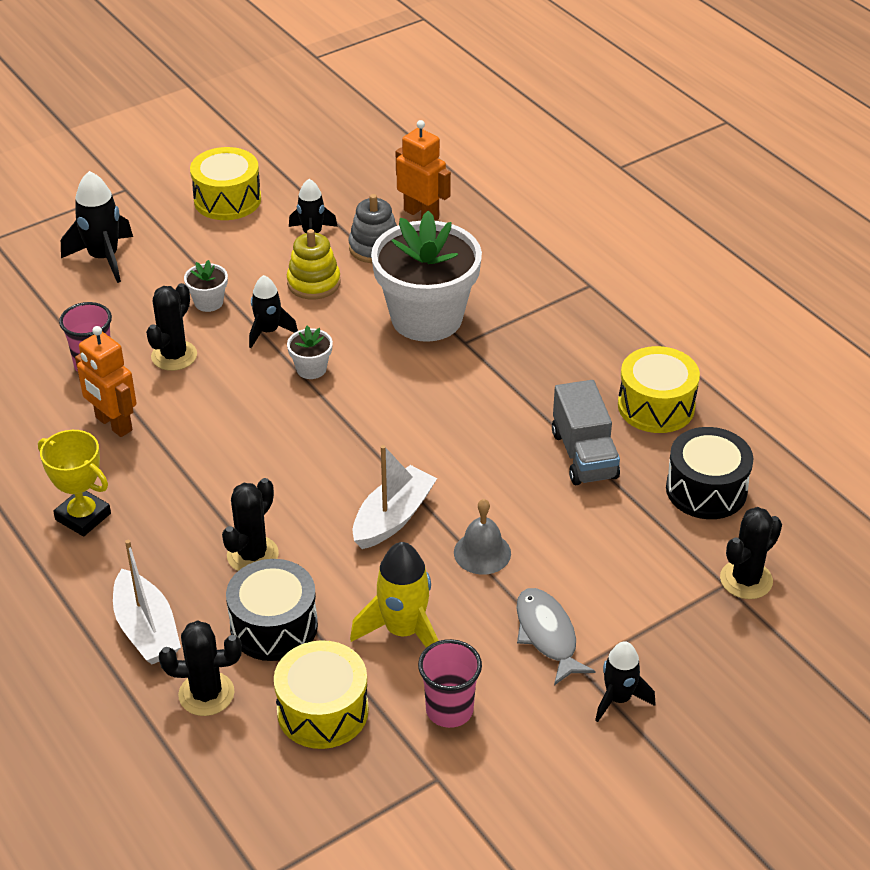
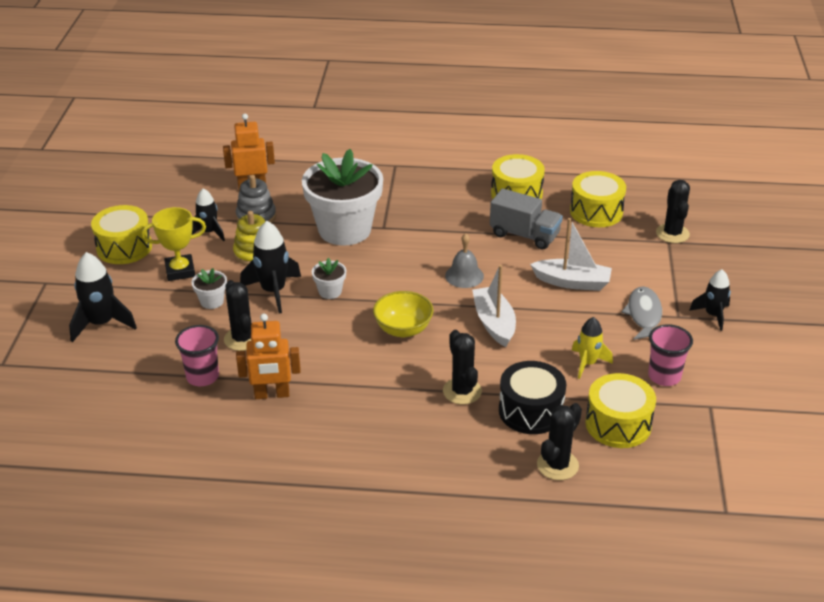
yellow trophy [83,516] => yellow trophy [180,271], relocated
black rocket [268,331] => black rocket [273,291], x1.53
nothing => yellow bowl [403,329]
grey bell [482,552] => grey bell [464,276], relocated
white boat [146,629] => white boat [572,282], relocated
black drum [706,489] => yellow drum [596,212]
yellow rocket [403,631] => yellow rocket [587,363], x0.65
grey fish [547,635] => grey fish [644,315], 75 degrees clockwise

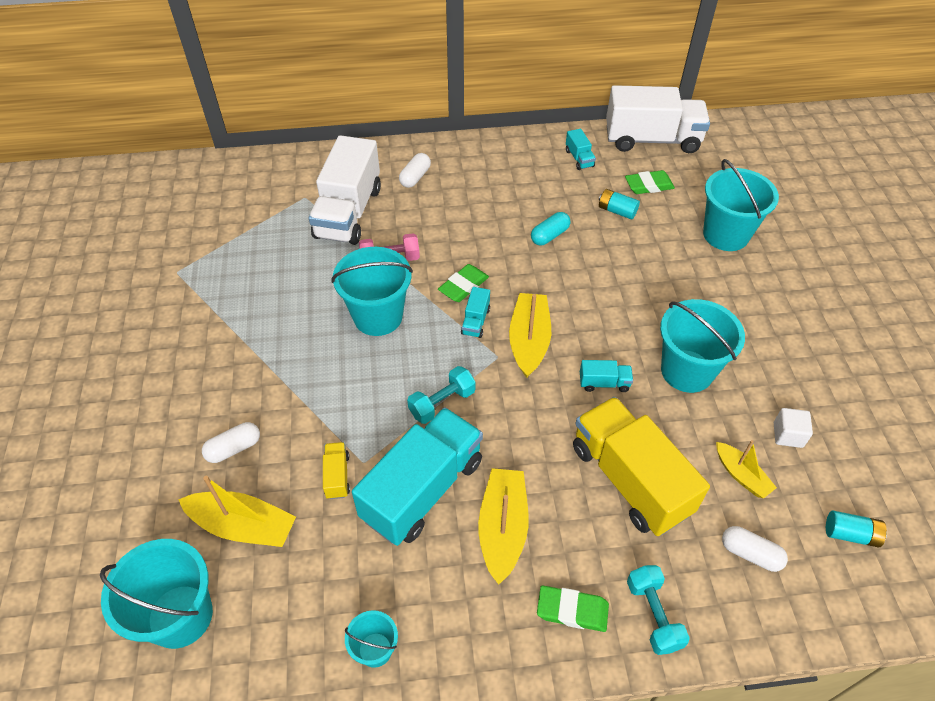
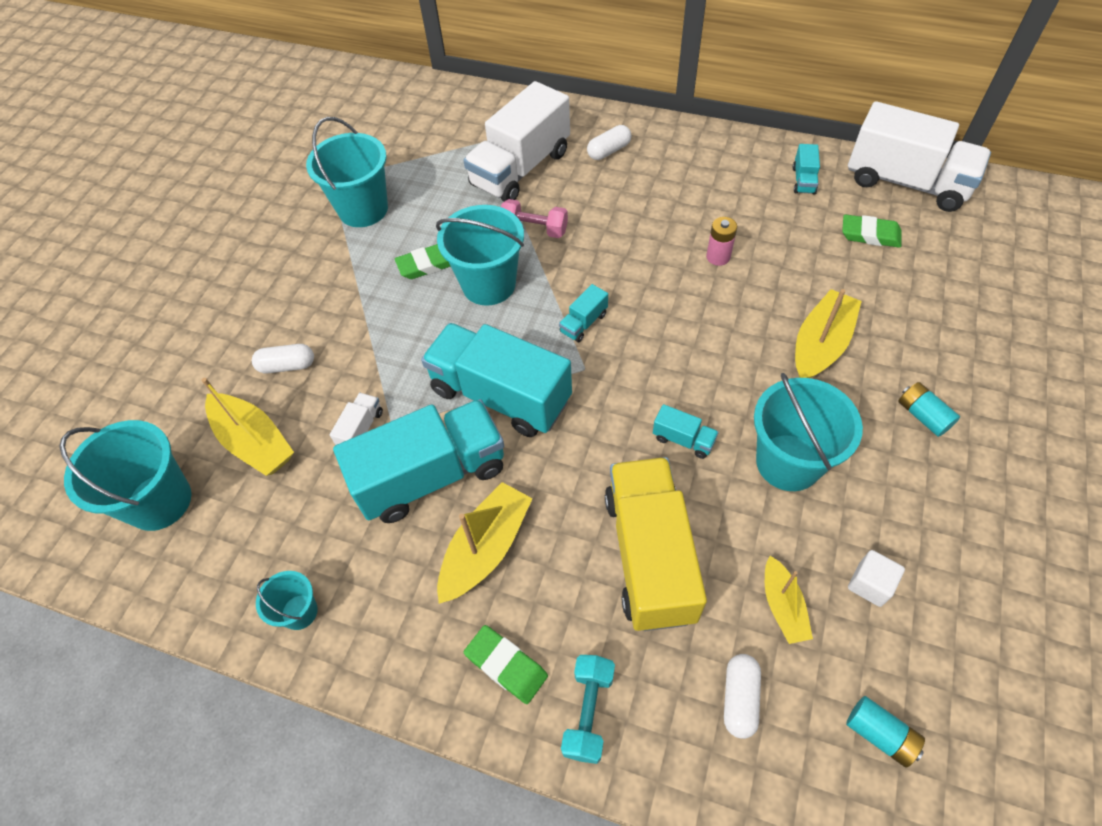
turquoise bucket [725,235] => turquoise bucket [363,209], relocated
yellow truck [337,476] => white truck [361,429]
green eraser [463,286] => green eraser [427,264], relocated
turquoise dumbbell [442,403] => turquoise truck [500,395]
turquoise capsule [549,235] => pink battery [718,257]
white capsule [750,554] => white capsule [739,698], 45 degrees clockwise
yellow boat [529,341] => yellow boat [820,345], relocated
turquoise battery [617,211] => turquoise battery [923,415], relocated

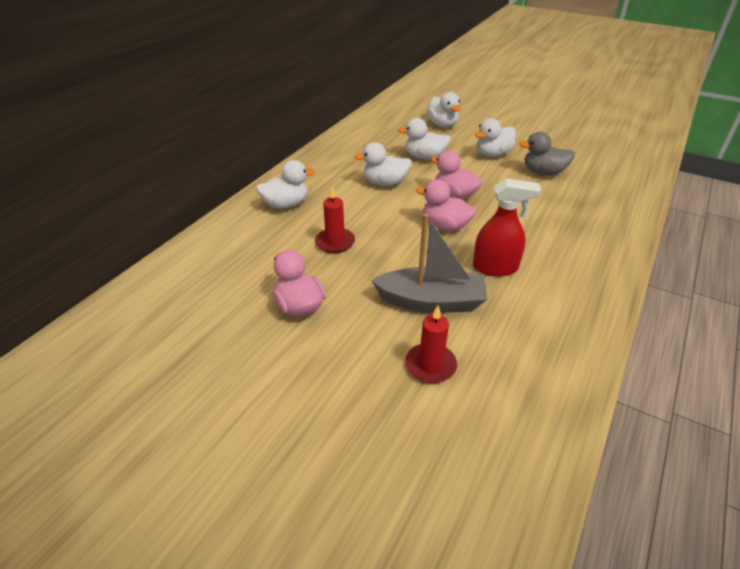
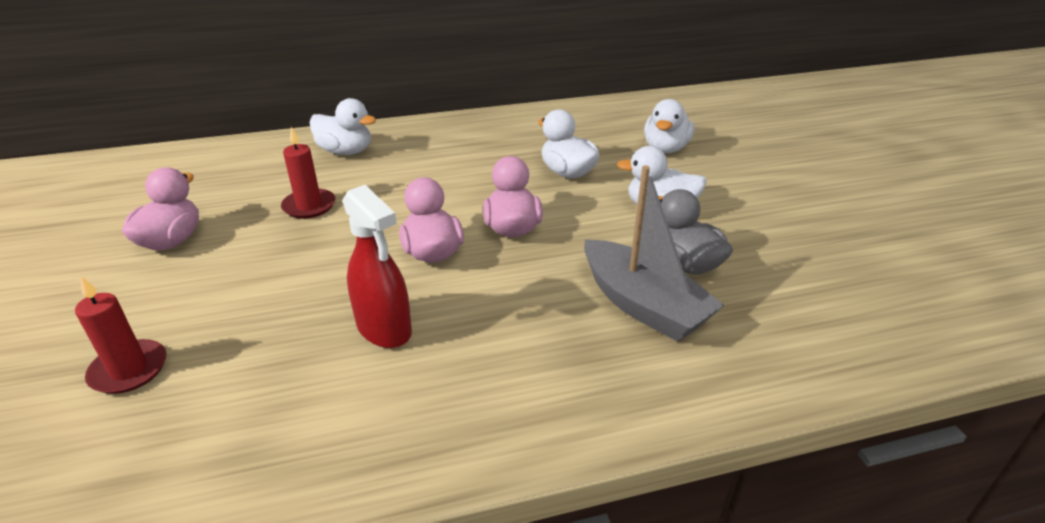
grey boat [431,301] => grey boat [643,305], relocated
white duck [385,183] => nothing

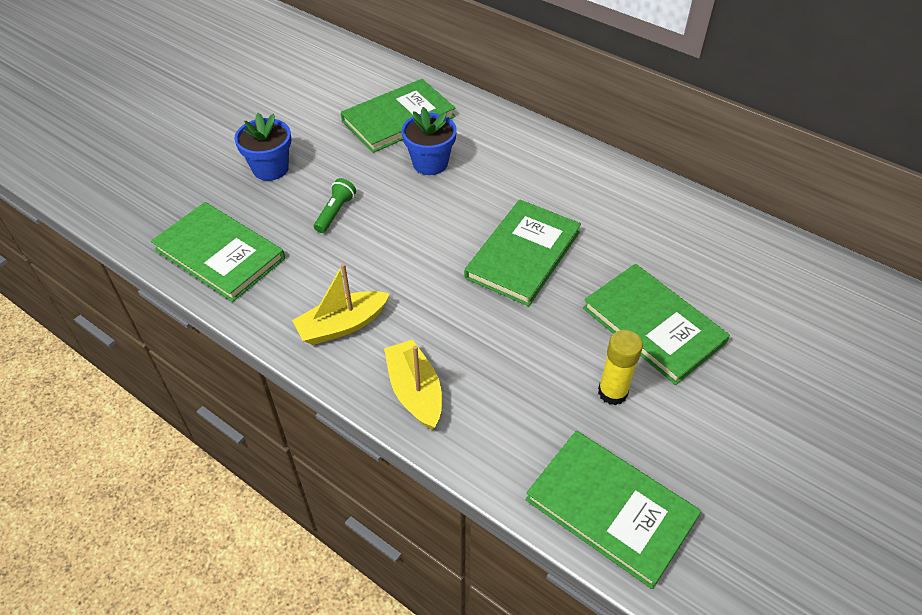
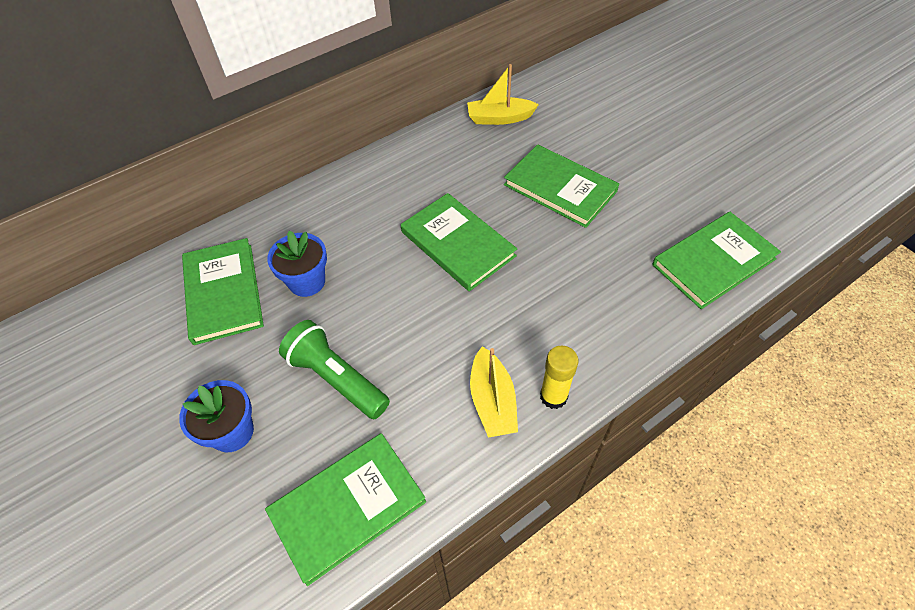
green flashlight [335,212] => green flashlight [336,378], x1.81
yellow boat [415,391] => yellow boat [499,118], relocated
green book [653,325] => green book [560,188], 60 degrees clockwise
yellow glue stick [612,392] => yellow glue stick [553,396], relocated

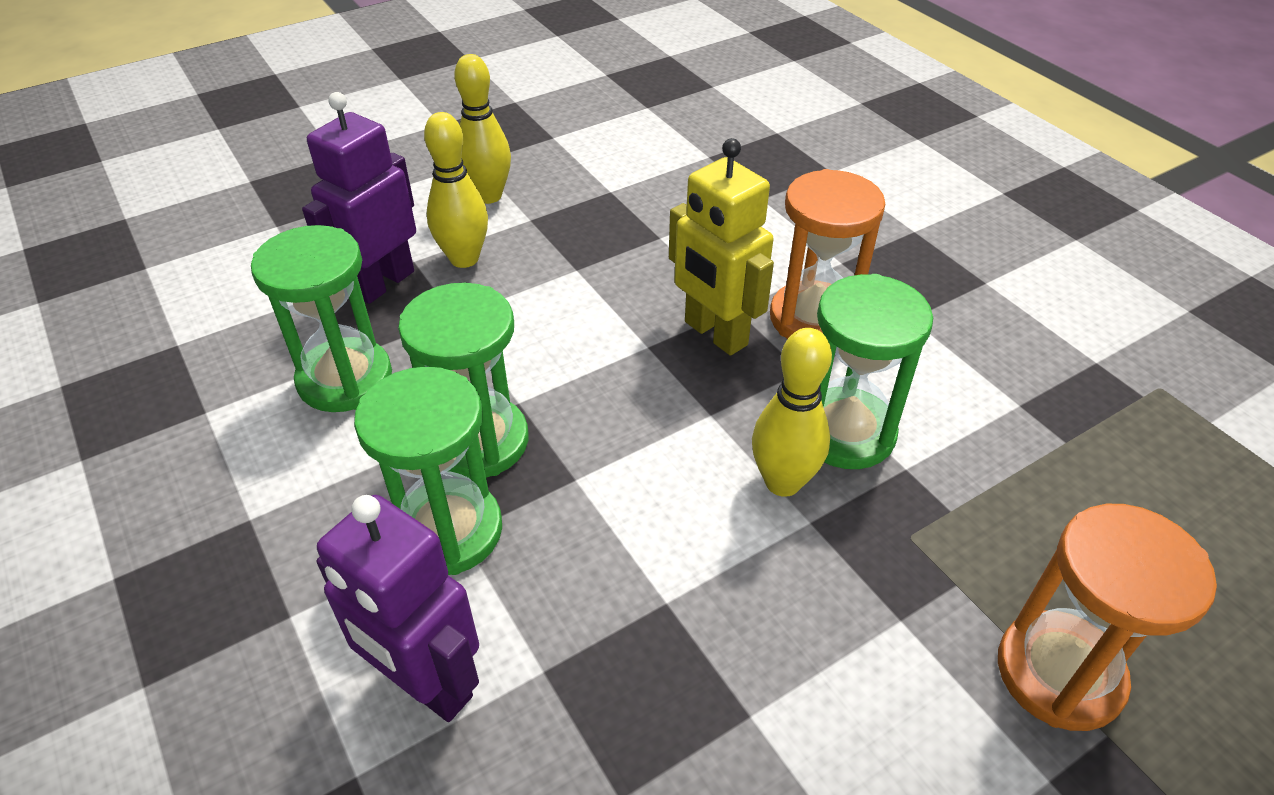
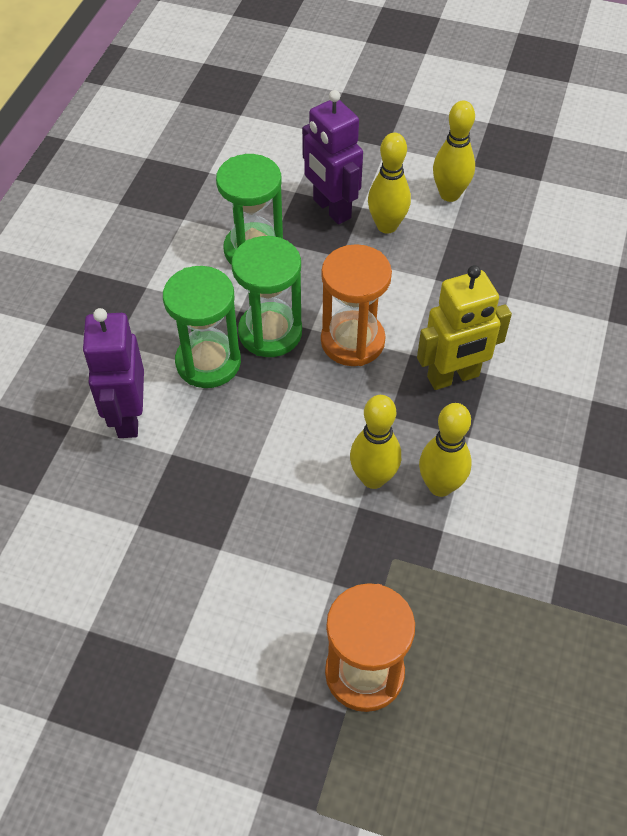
purple robot [383,283] => purple robot [331,209], 120 degrees counterclockwise
orange hourglass [813,318] => orange hourglass [352,341], relocated
yellow robot [715,334] => yellow robot [453,377], 120 degrees counterclockwise
green hourglass [845,432] => yellow bowling pin [440,486]

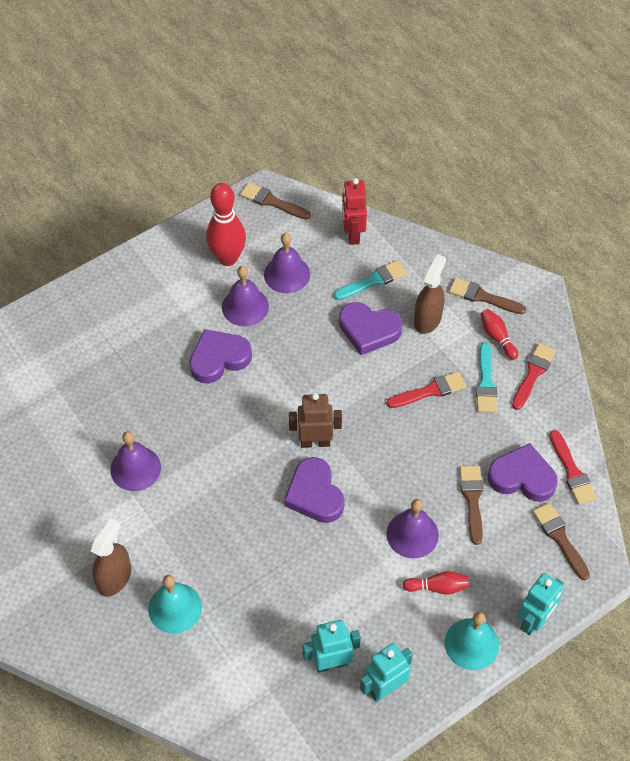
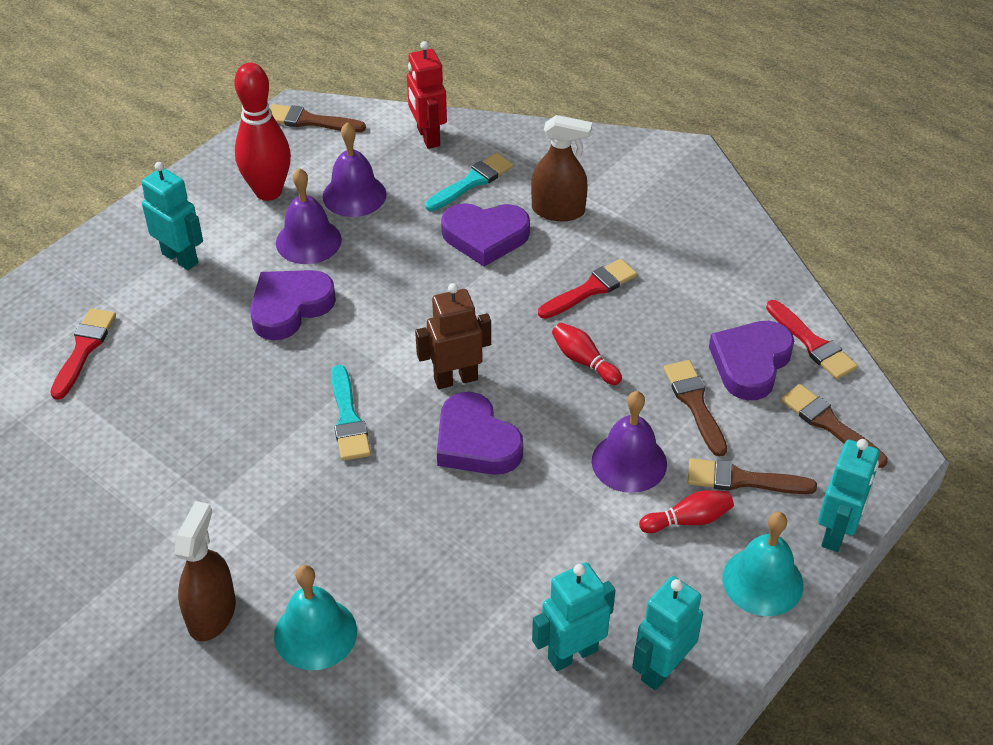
red brush [533,374] => red brush [84,349], relocated
nothing => turquoise robot [180,258]
turquoise brush [485,382] => turquoise brush [348,419], relocated
brown spray bottle [427,319] => brown spray bottle [558,210], 90 degrees clockwise
red bowling pin [497,337] => red bowling pin [584,361], relocated
brown brush [483,297] => brown brush [742,480], relocated
purple heart [522,477] => purple heart [750,363], 60 degrees counterclockwise
purple bell [135,468] => nothing

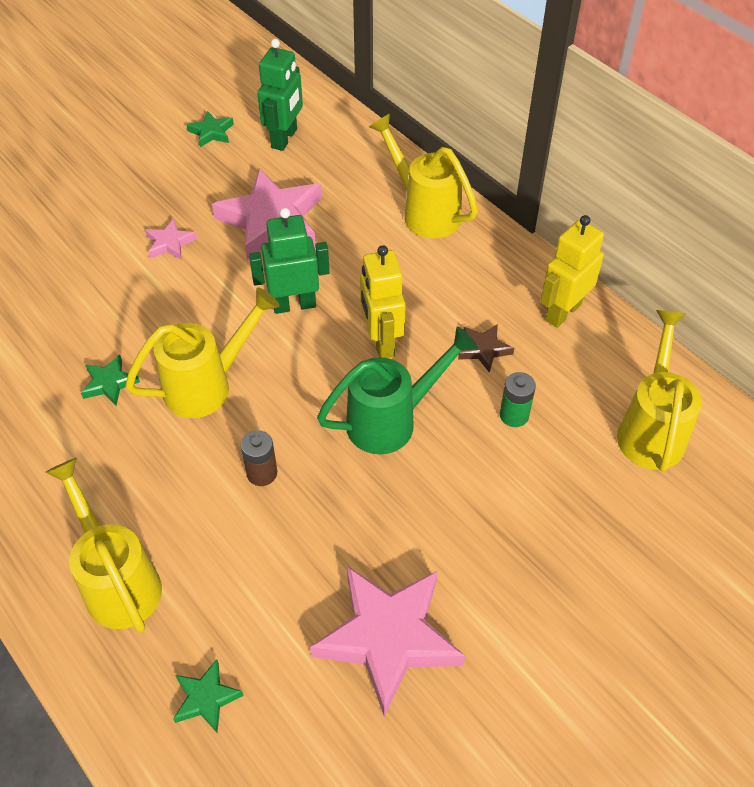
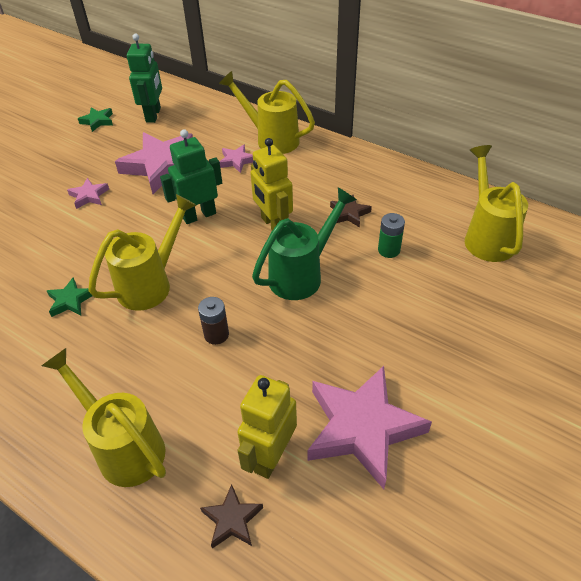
green star [206,698] => brown star [232,519]
nothing => pink star [236,161]
yellow robot [562,312] => yellow robot [270,456], relocated

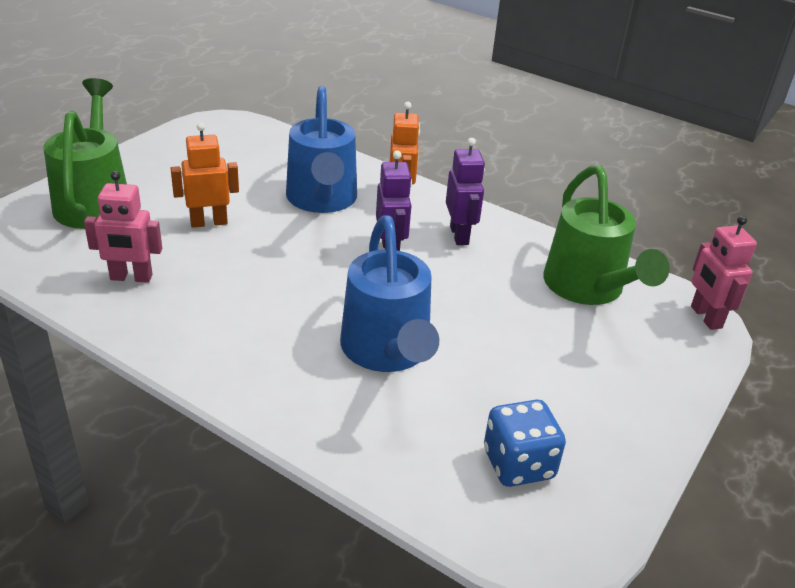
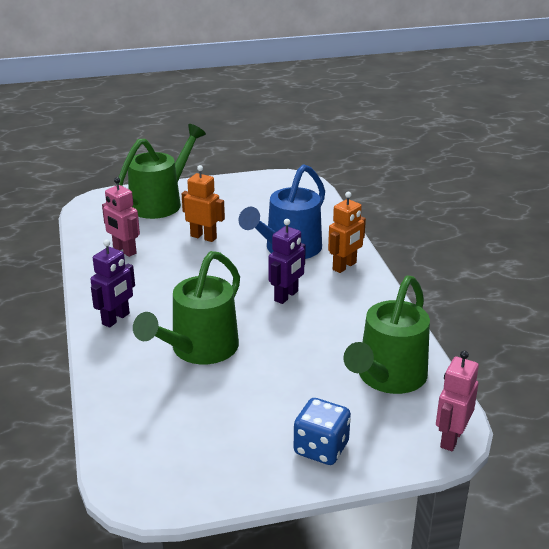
purple robot [459,235] => purple robot [116,319], relocated
blue watering can [387,352] => green watering can [198,350]
blue dice [518,464] => blue dice [321,448], relocated

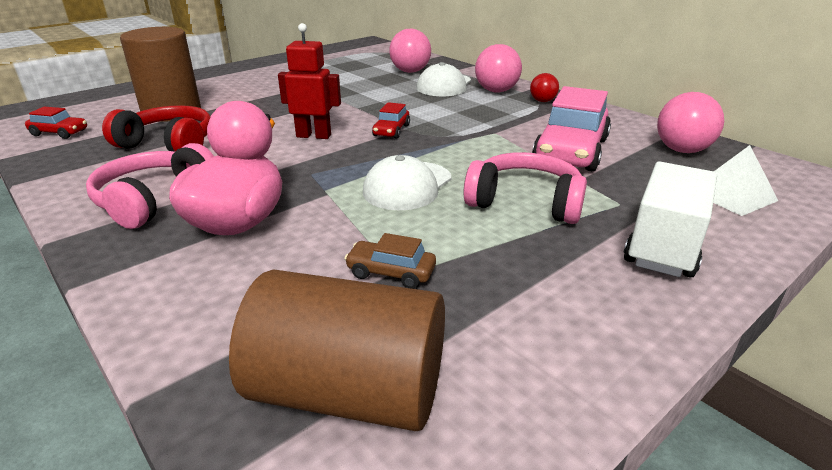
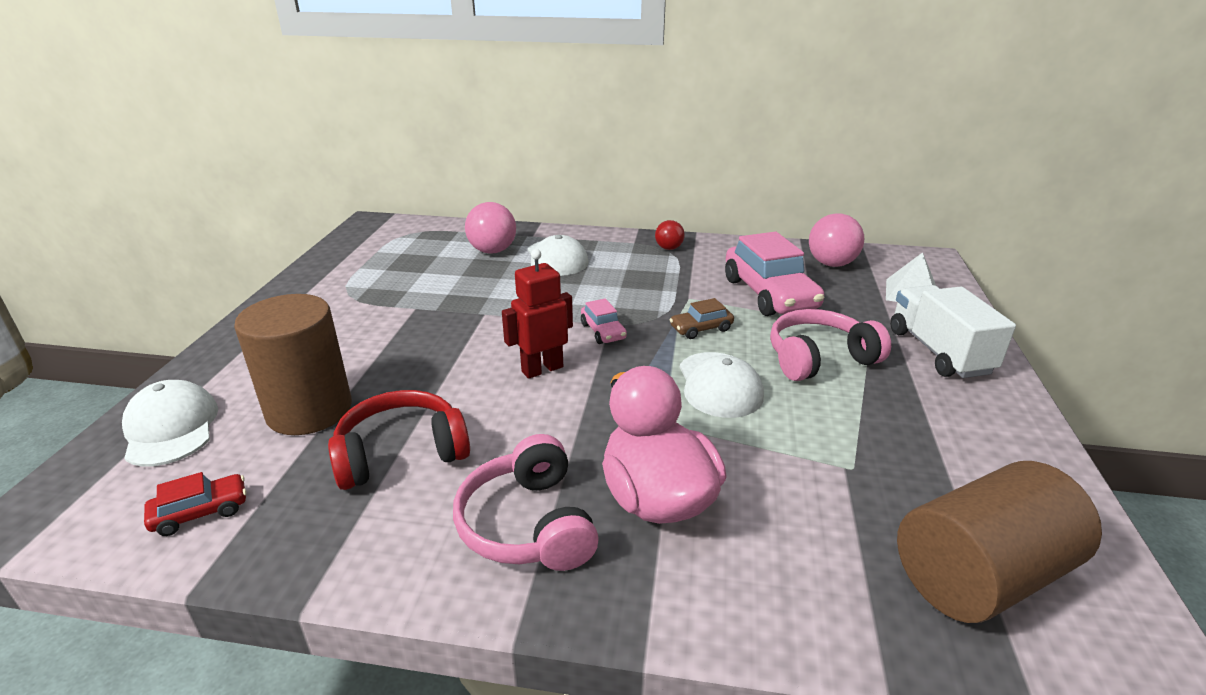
nothing => white cap [171,428]
red car [391,130] => pink car [603,331]
brown car [391,272] => brown car [701,329], relocated
pink ball [496,91] => nothing

